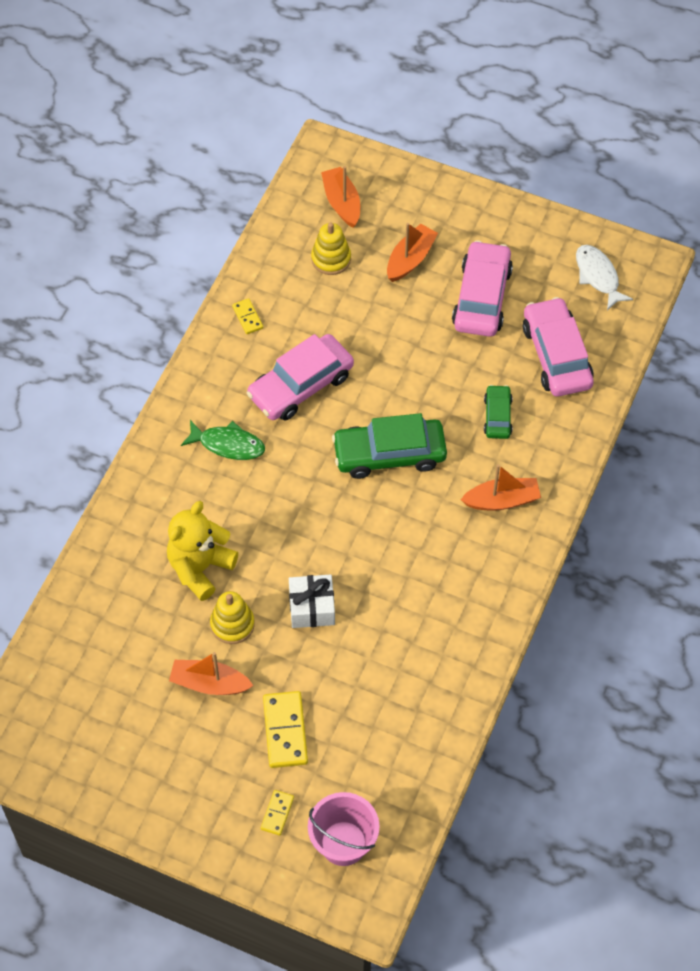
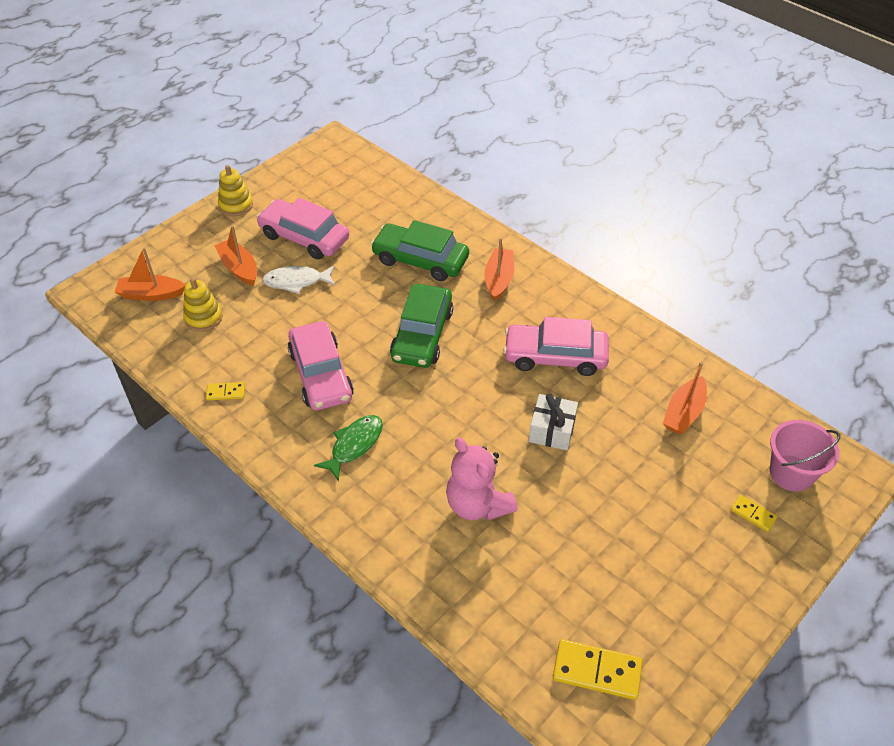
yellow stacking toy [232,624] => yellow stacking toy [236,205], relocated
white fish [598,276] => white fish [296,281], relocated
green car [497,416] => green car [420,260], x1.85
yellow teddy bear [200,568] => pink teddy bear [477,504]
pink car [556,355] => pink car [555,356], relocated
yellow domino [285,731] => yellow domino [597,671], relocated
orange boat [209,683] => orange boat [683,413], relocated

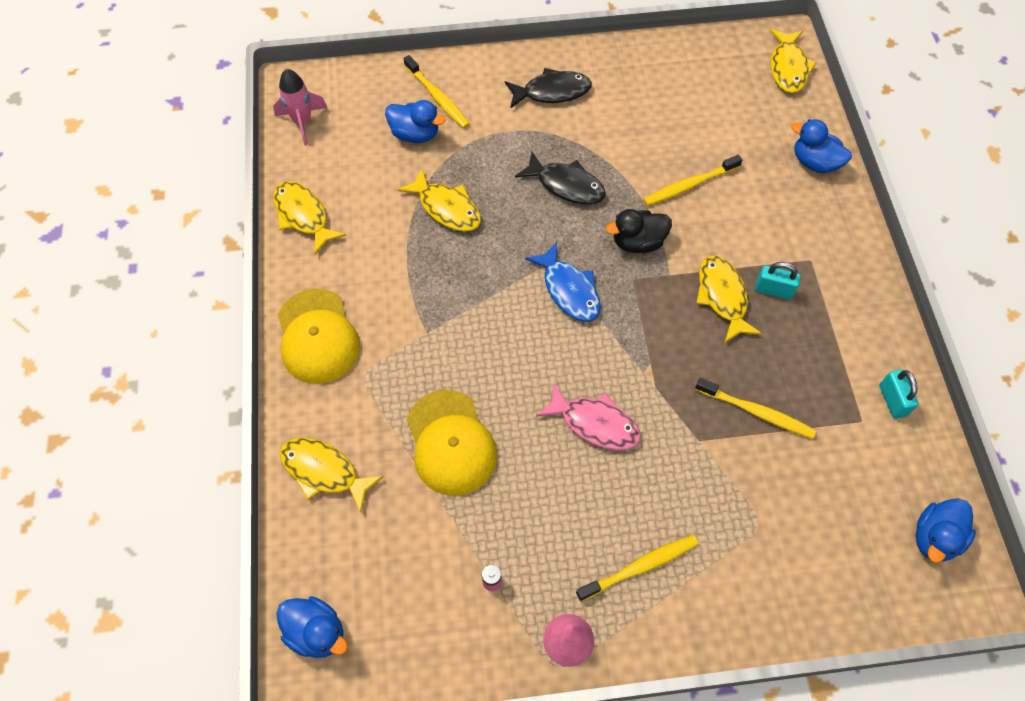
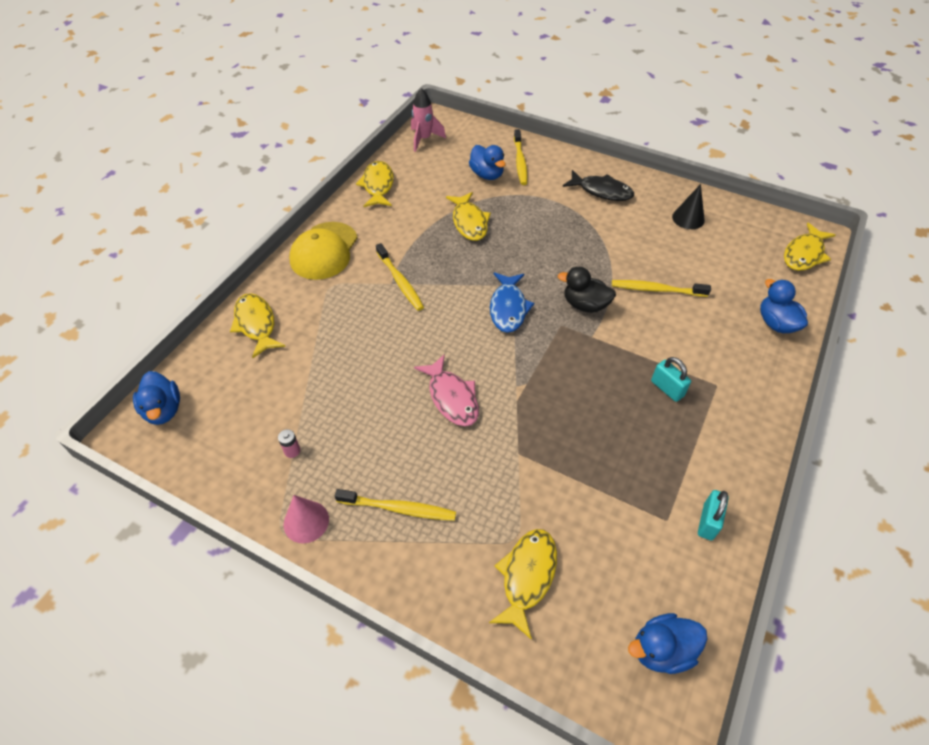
yellow toothbrush [756,412] => yellow toothbrush [400,281], relocated
yellow fish [722,297] => yellow fish [527,576], relocated
nothing => black cone [688,218]
yellow cap [451,443] => nothing
black fish [566,185] => nothing

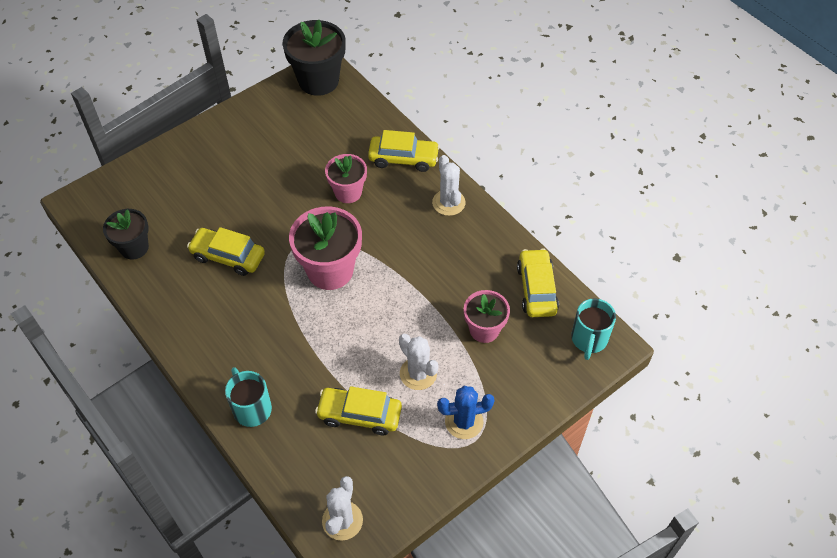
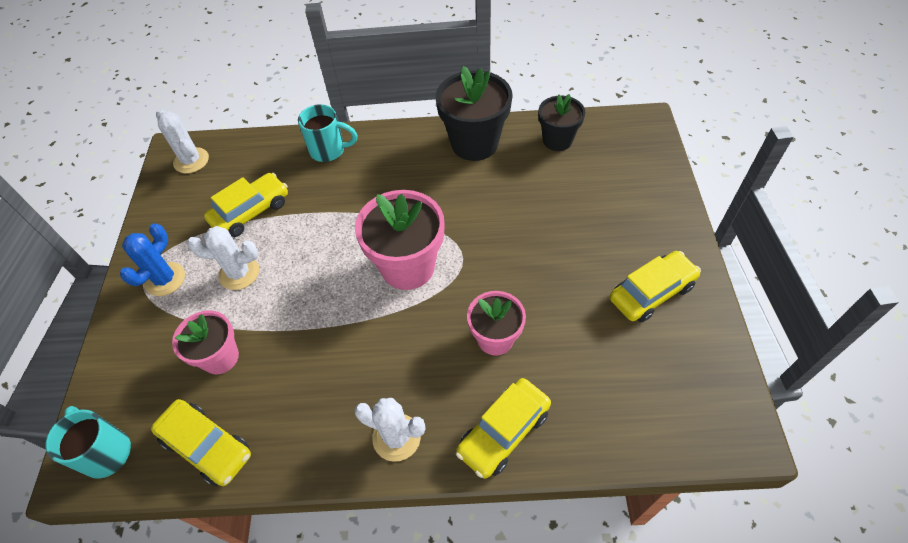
black flower pot [318,81] => black flower pot [474,143], relocated
yellow car [228,256] => yellow car [651,292], relocated

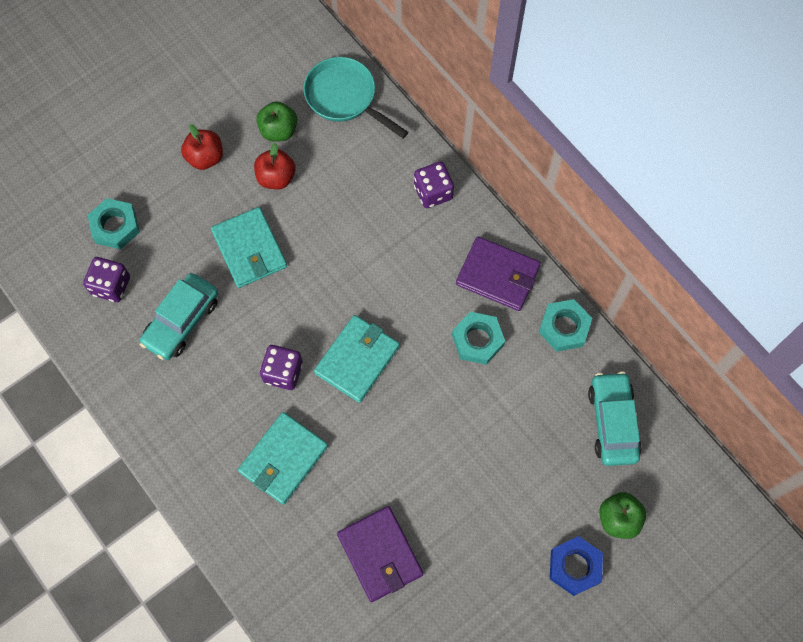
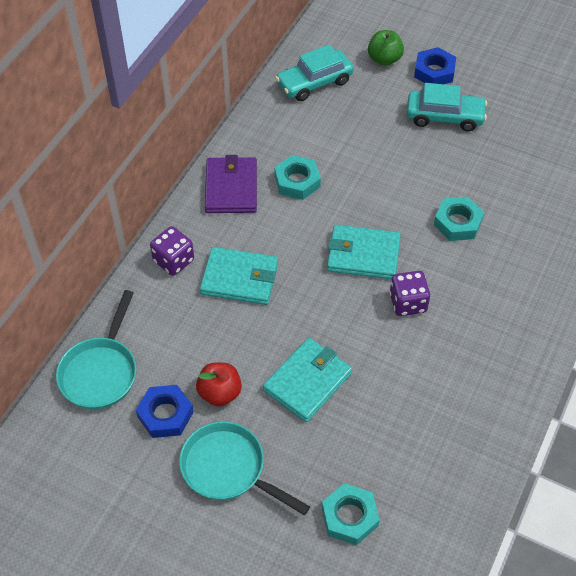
green apple [278,130] => blue nut [165,414]
red apple [205,157] => turquoise pan [228,469]
turquoise wallet [283,459] => turquoise wallet [240,278], relocated
turquoise car [182,321] => turquoise car [444,116], relocated
turquoise nut [564,327] => turquoise nut [457,223], relocated
purple dice [111,286] => nothing
purple wallet [380,554] => nothing

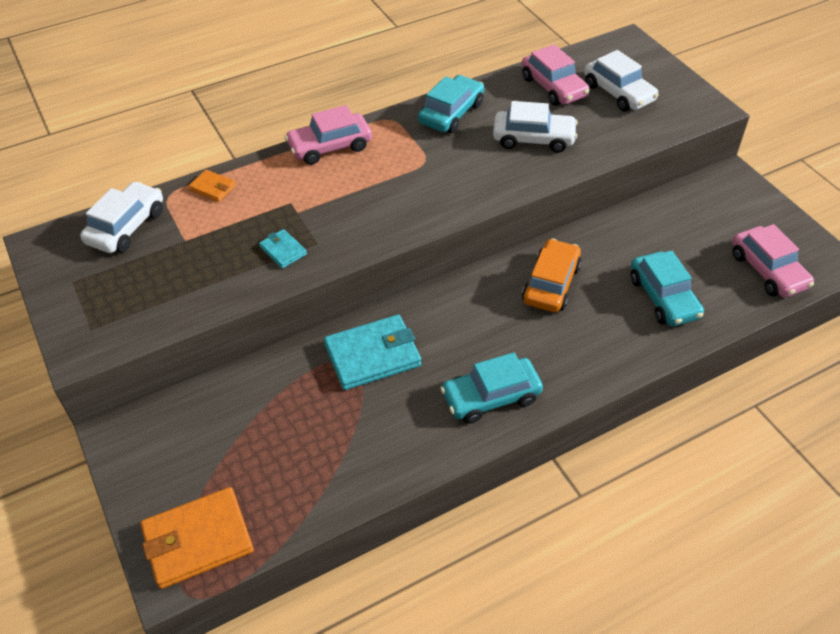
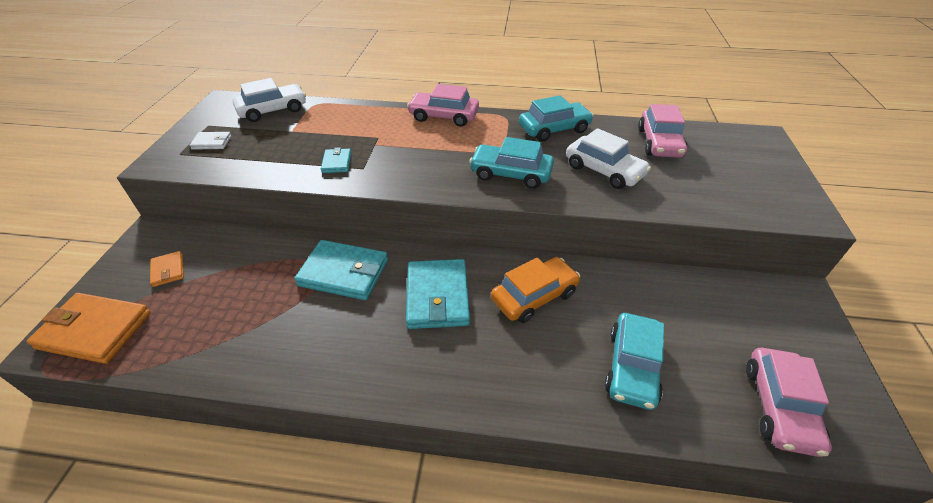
orange wallet [213,188] => orange wallet [168,270], relocated
nothing => white wallet [212,142]
nothing => turquoise wallet [437,296]
turquoise car [491,397] => turquoise car [511,174], relocated
white car [618,93] => nothing

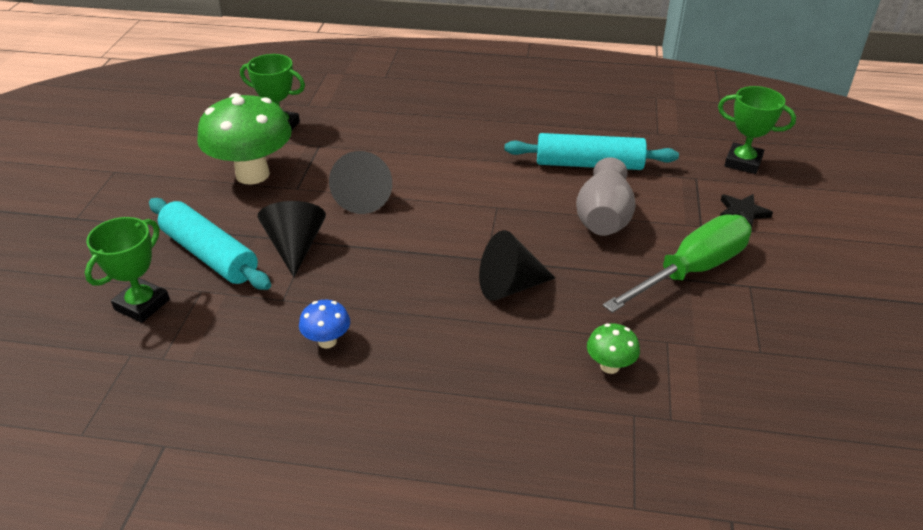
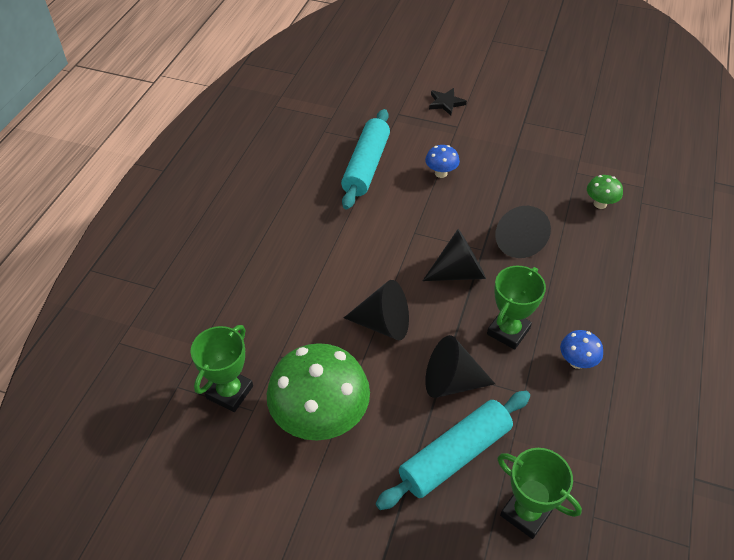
nothing => black cone [459,272]
grey vase [603,218] => blue mushroom [441,173]
green trophy [743,162] => green trophy [508,331], relocated
green screwdriver [692,270] => nothing

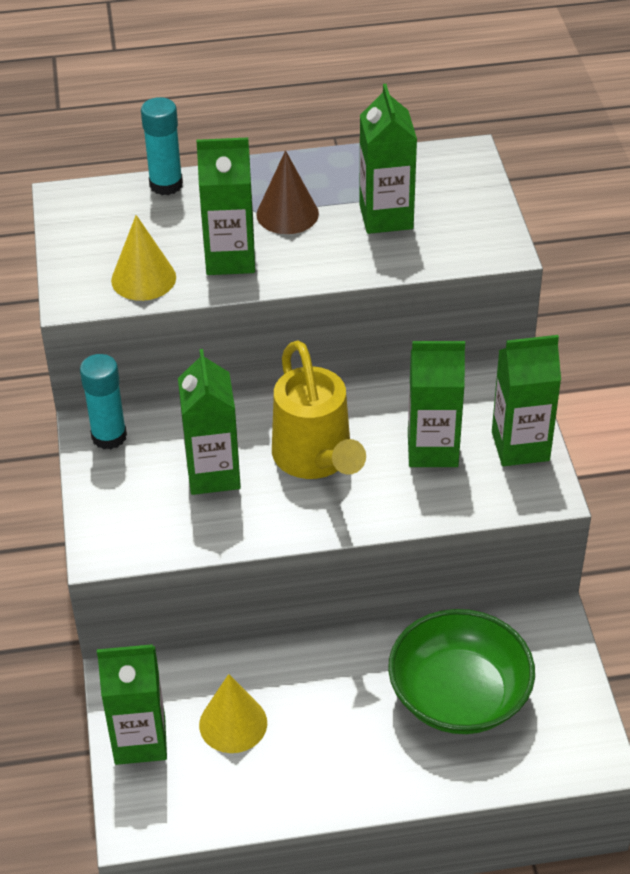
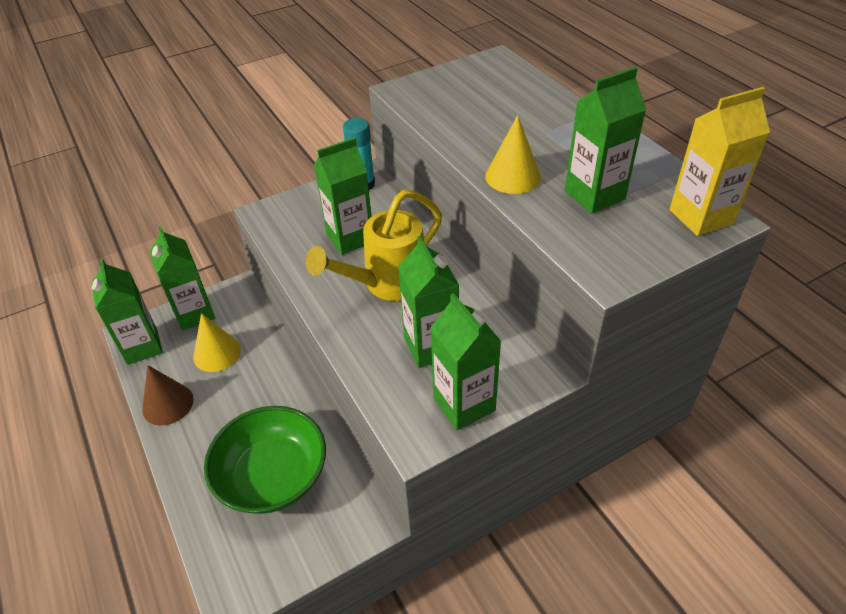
green carton [230,258] => green carton [142,347], relocated
brown cone [287,214] => brown cone [168,404], relocated
yellow cone [143,278] => yellow cone [513,176], relocated
nothing => yellow carton [701,217]
turquoise glue stick [166,185] => nothing

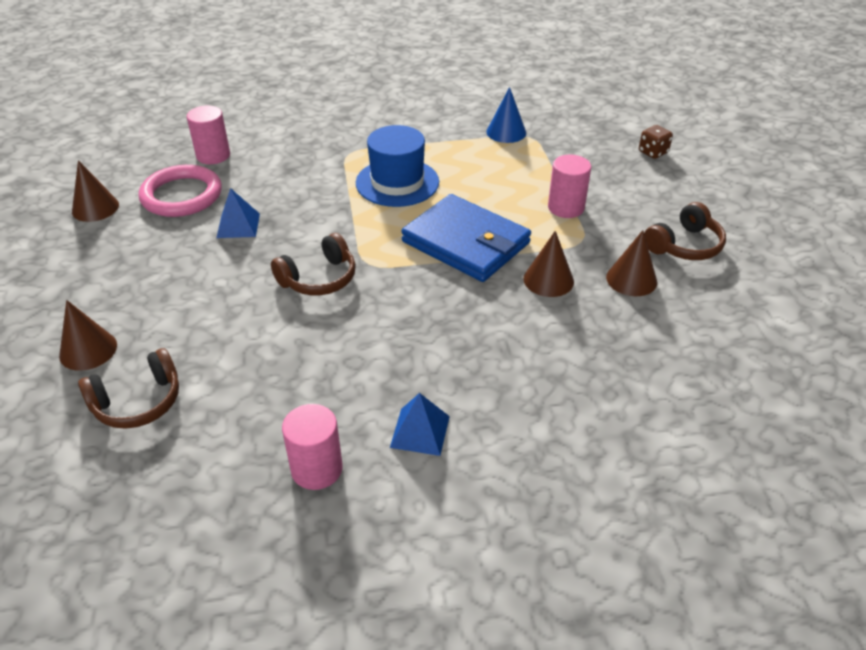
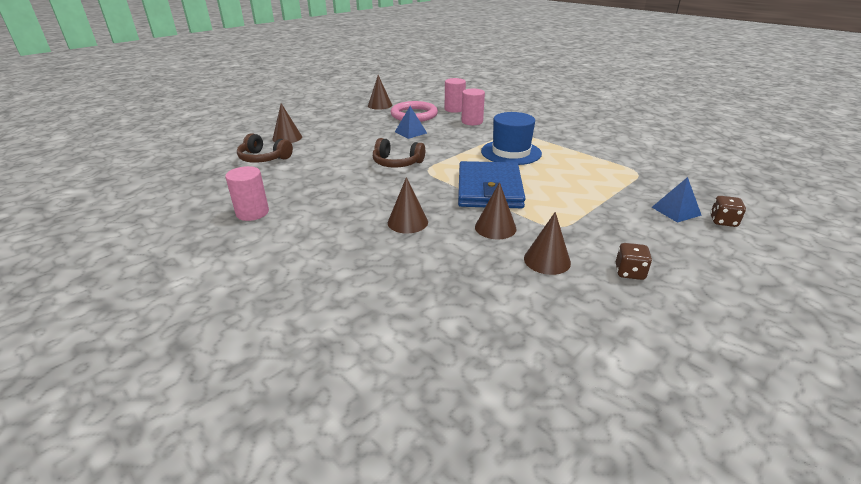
nothing => brown cone [407,222]
pink cylinder [566,207] => pink cylinder [472,121], relocated
brown headphones [684,245] => brown dice [629,272]
blue pyramid [420,431] => blue pyramid [676,211], relocated
blue cone [506,132] => nothing

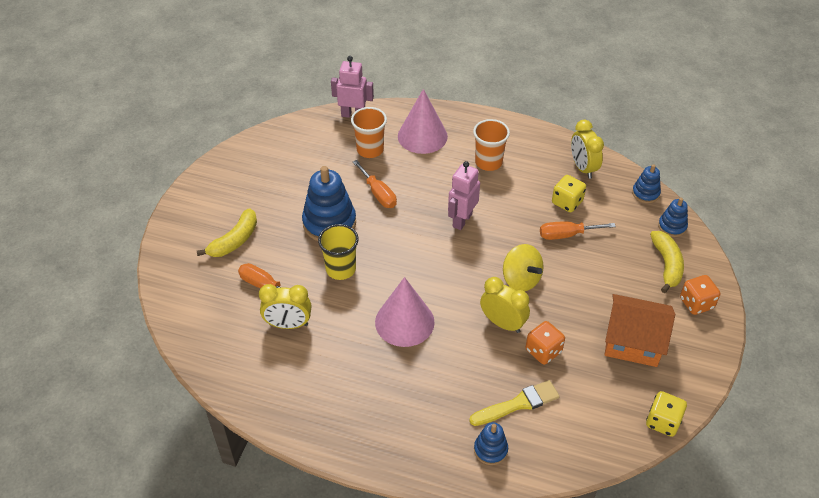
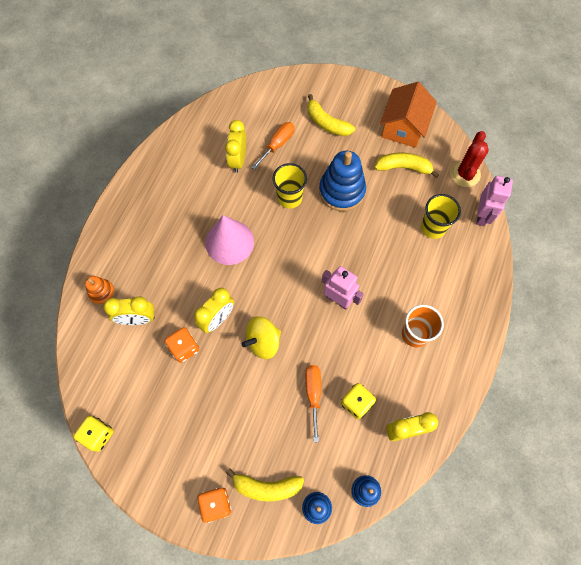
blue stacking toy [490,450] => orange stacking toy [102,293]
yellow brush [518,404] => yellow clock [137,319]
nothing => yellow banana [403,167]
orange house [633,342] => orange house [403,127], relocated
orange cup [370,150] => yellow cup [433,227]
nothing => red cactus [464,174]
orange screwdriver [378,194] => nothing
pink cone [422,136] => nothing

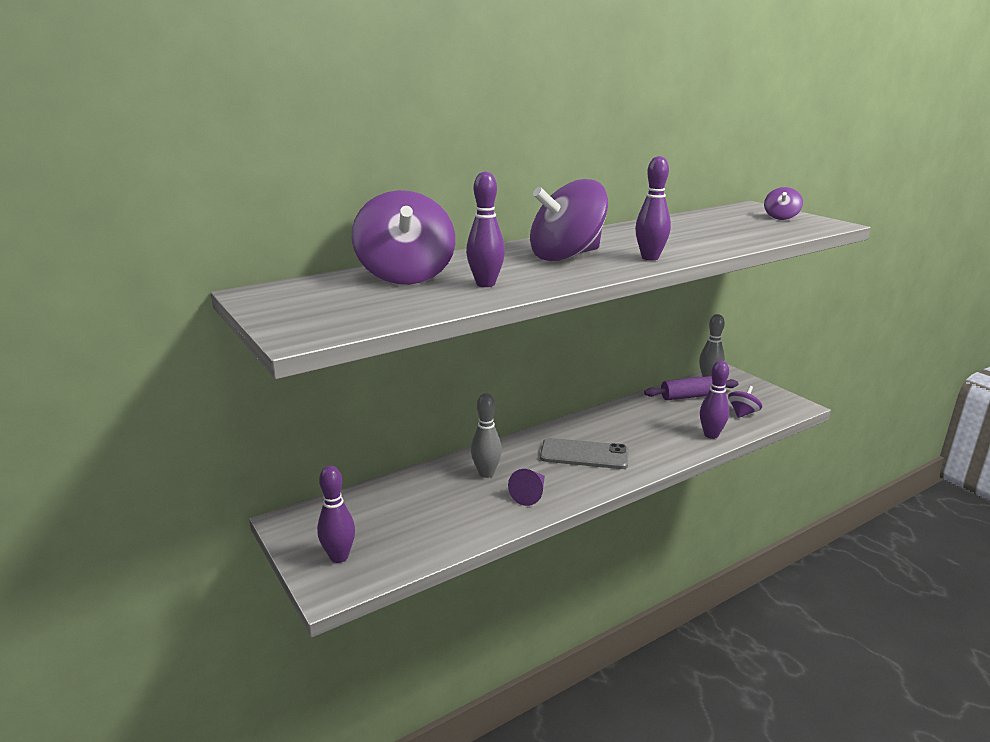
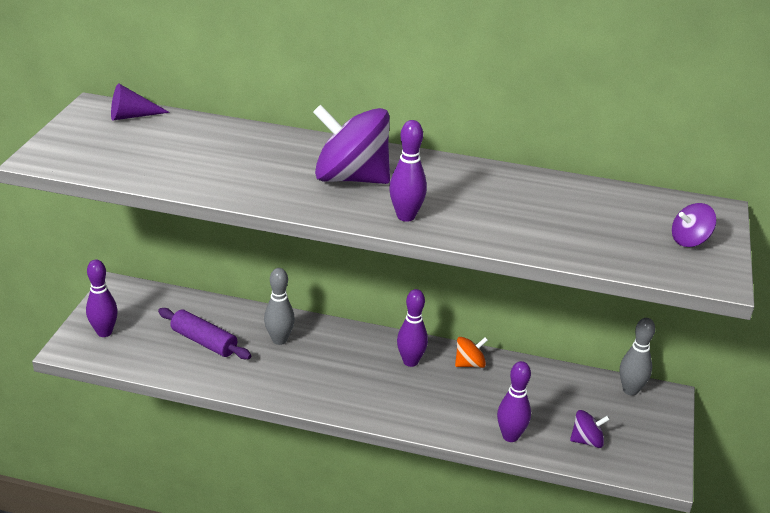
purple cone [530,494] => purple cone [132,116], relocated
purple rolling pin [690,396] => purple rolling pin [204,342], relocated
purple bowling pin [485,284] => purple bowling pin [410,361], relocated
nothing => orange spinning top [469,364]
purple spinning top [406,276] => nothing
grey phone [584,454] => nothing

